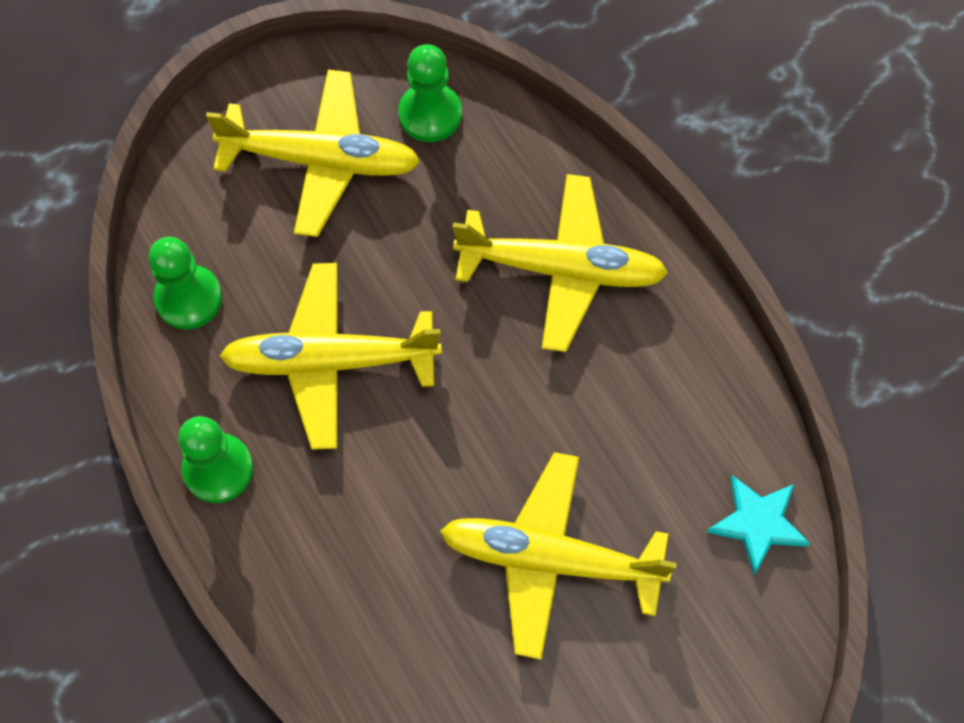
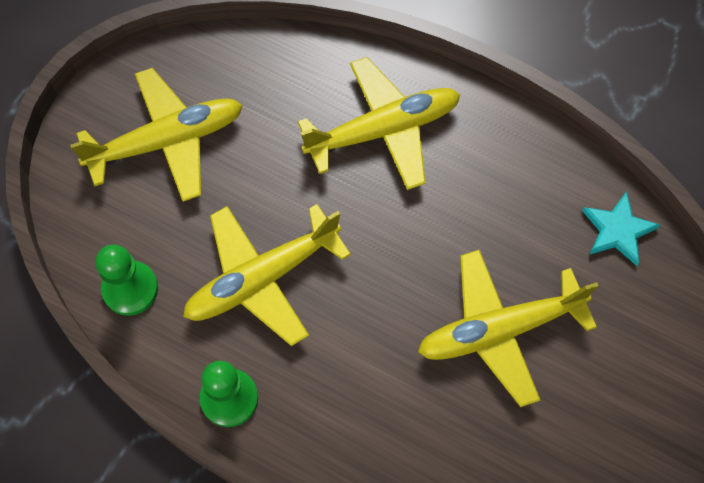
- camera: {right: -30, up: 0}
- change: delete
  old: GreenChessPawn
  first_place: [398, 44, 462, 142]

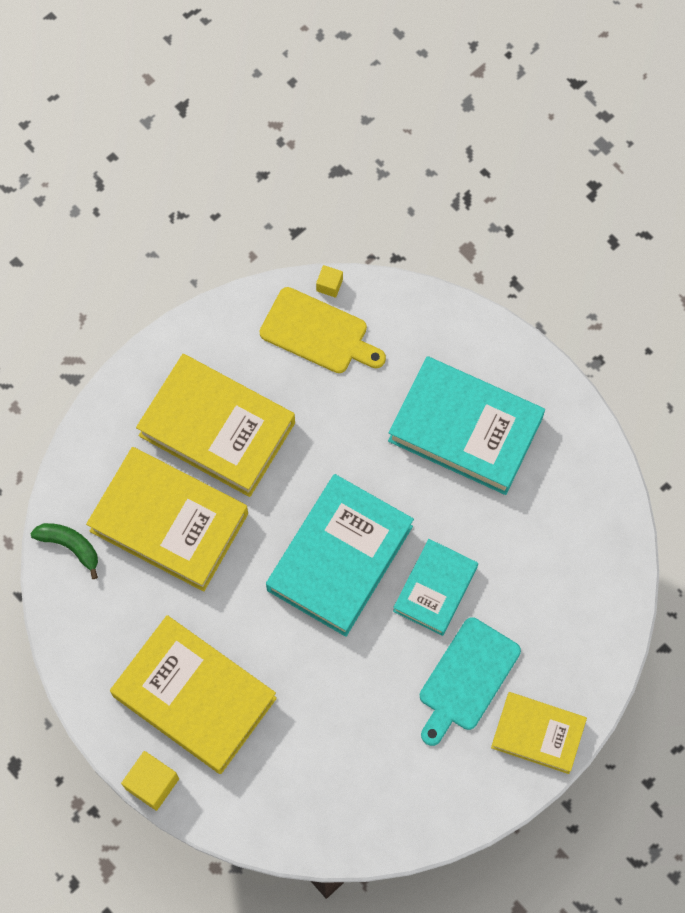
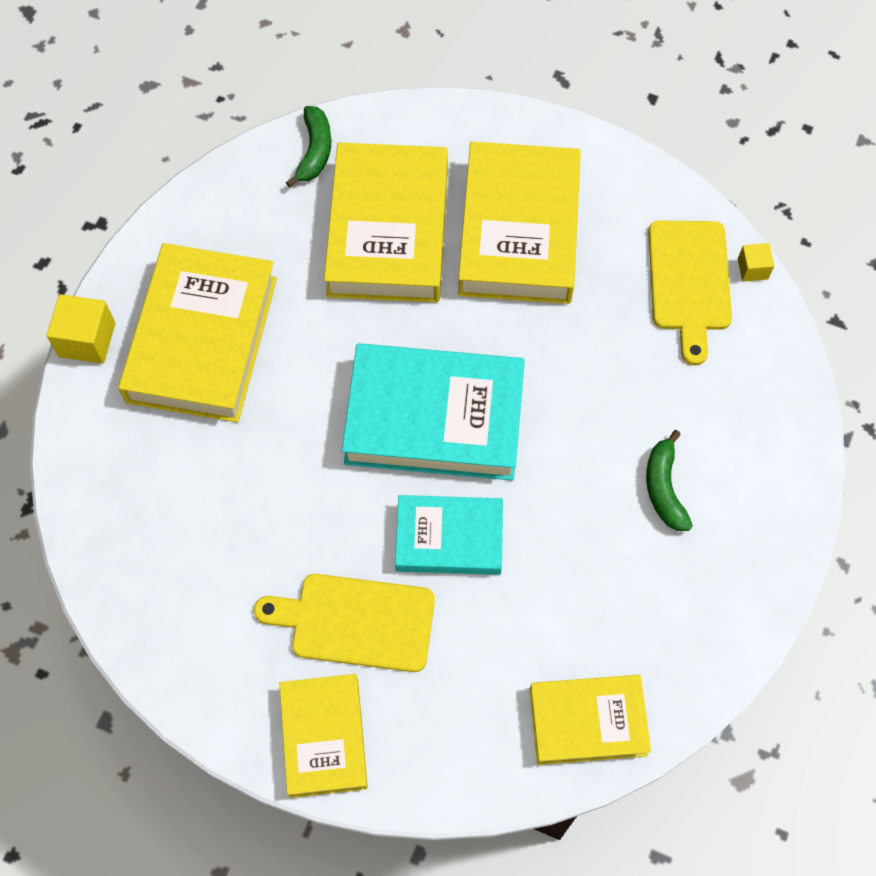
- camera: {right: 65, up: -5}
- change: replace
  old: AquaHardcover
  new: GreenBanana
  first_place: [388, 356, 545, 495]
  second_place: [646, 430, 693, 531]
- change: recolor
  old: AquaBreadBoard
  new: BrightYellowBreadBoard
  first_place: [420, 617, 521, 746]
  second_place: [254, 574, 435, 672]
- change: insert
  new: BrightYellowHardcover
  second_place: [530, 675, 651, 765]

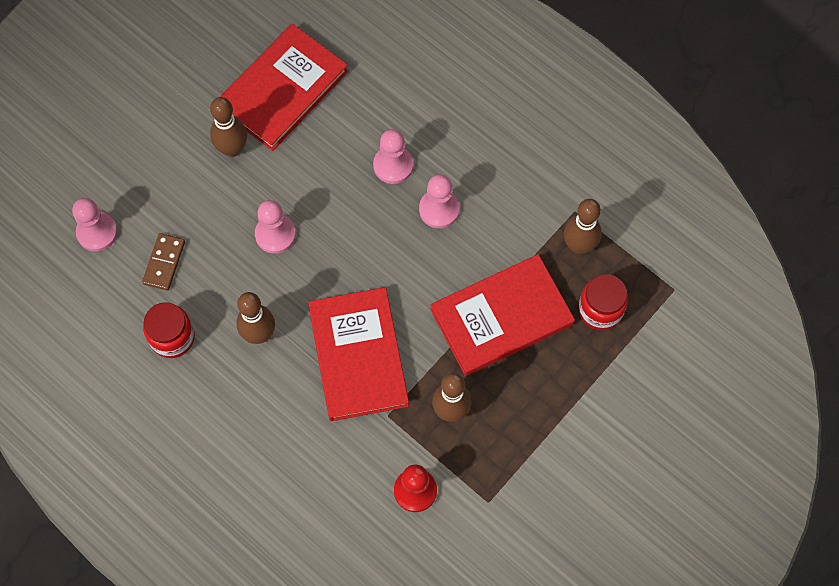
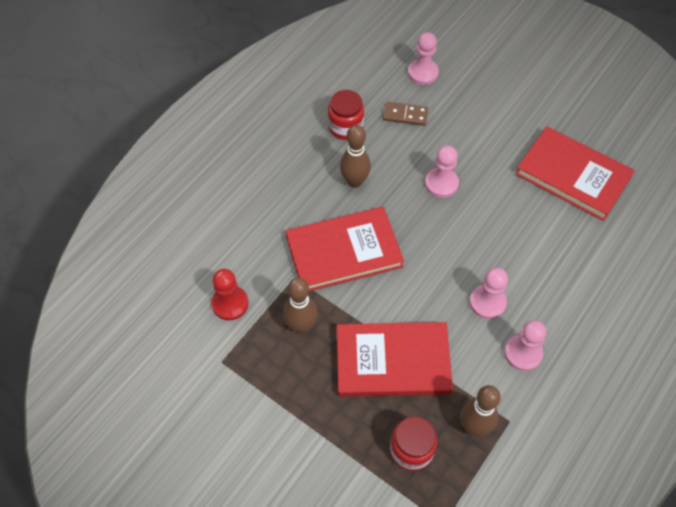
- camera: {right: 85, up: -10}
- change: delete
  old: RussetSkittle
  first_place: [210, 97, 247, 157]
- change: move
  old: RosePinkChessPawn
  first_place: [373, 129, 413, 184]
  second_place: [504, 320, 546, 371]
- change: rotate
  old: RedHardcover
  first_place: [430, 254, 575, 376]
  second_place: [337, 322, 453, 397]
  degrees: -60

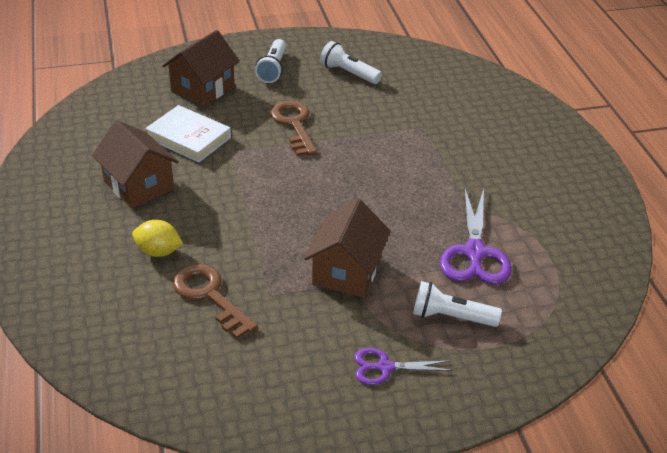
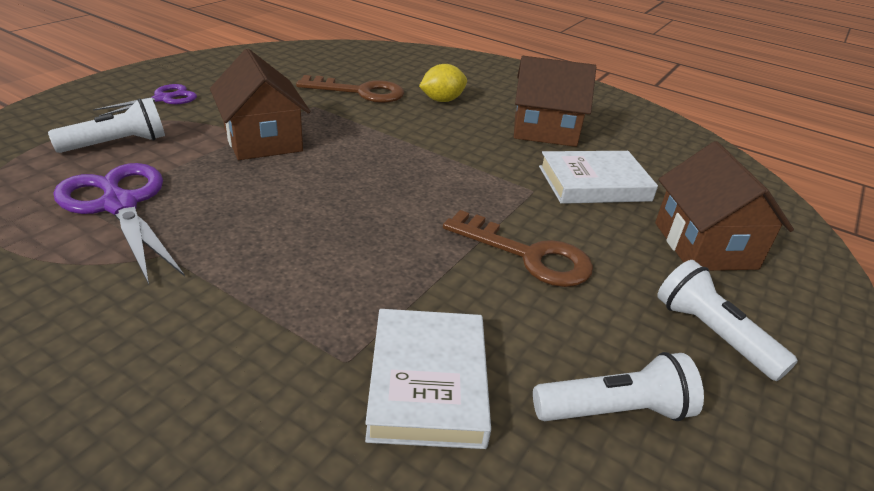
- camera: {right: 135, up: -5}
- change: insert
  new: SnowWhiteHardcover
  second_place: [365, 309, 491, 449]

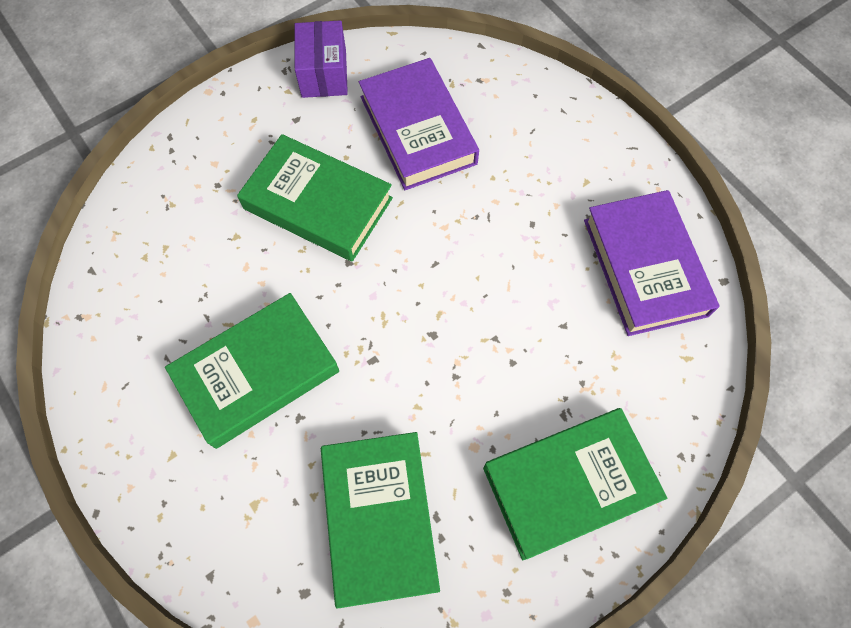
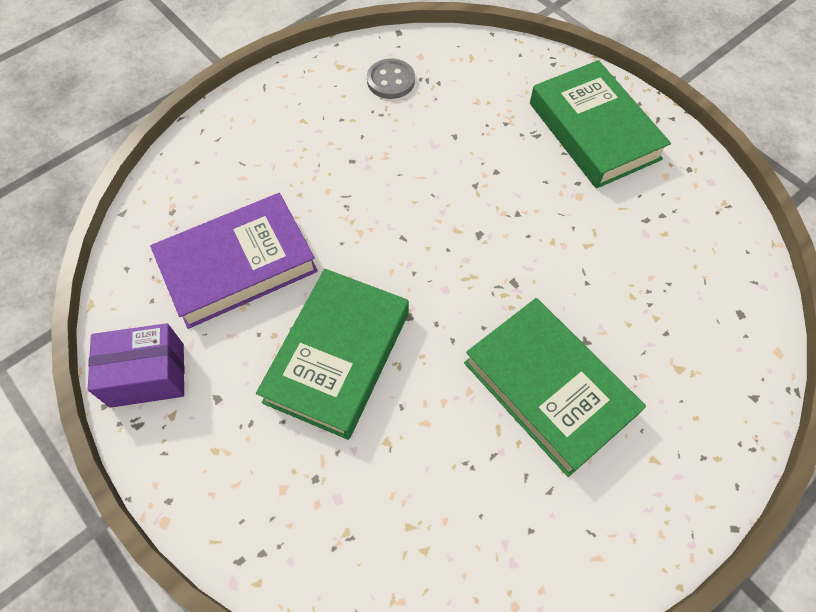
- camera: {right: -95, up: -5}
- change: replace
  old: RoyalPurpleHardcover
  new: GreySewingButton
  first_place: [584, 190, 720, 336]
  second_place: [367, 59, 415, 99]
- change: delete
  old: GreenHardcover
  first_place: [321, 432, 440, 609]

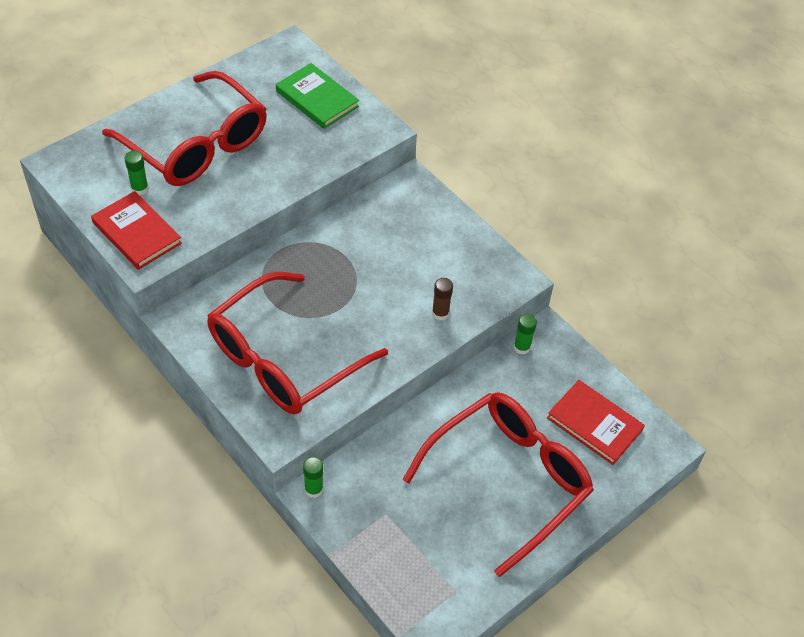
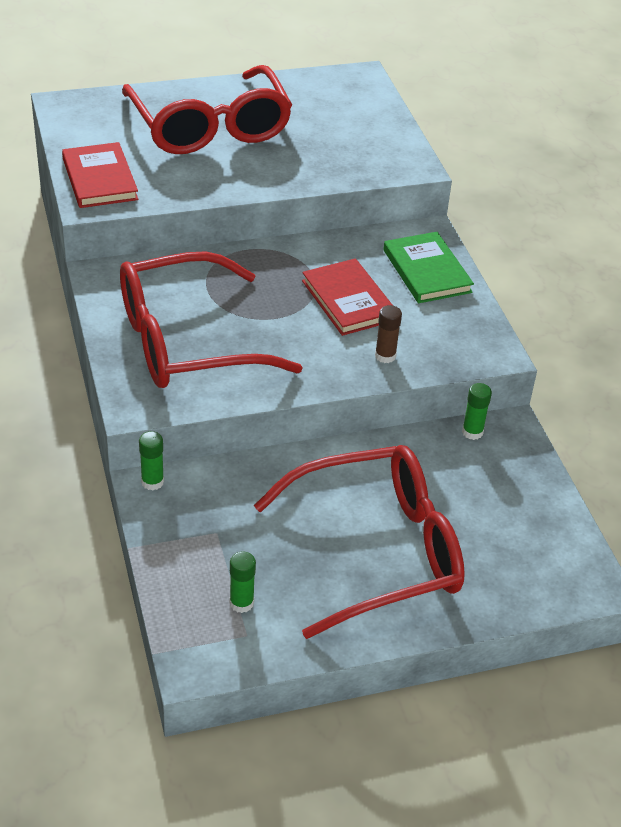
- camera: {right: 25, up: -10}
- change: move
  old: GreenHardcover
  first_place: [276, 63, 359, 129]
  second_place: [383, 232, 474, 303]
- change: move
  old: GreenStickOfGlue
  first_place: [125, 151, 149, 196]
  second_place: [229, 551, 256, 613]
- change: move
  old: RedHardcover
  first_place: [547, 380, 645, 465]
  second_place: [302, 258, 392, 336]

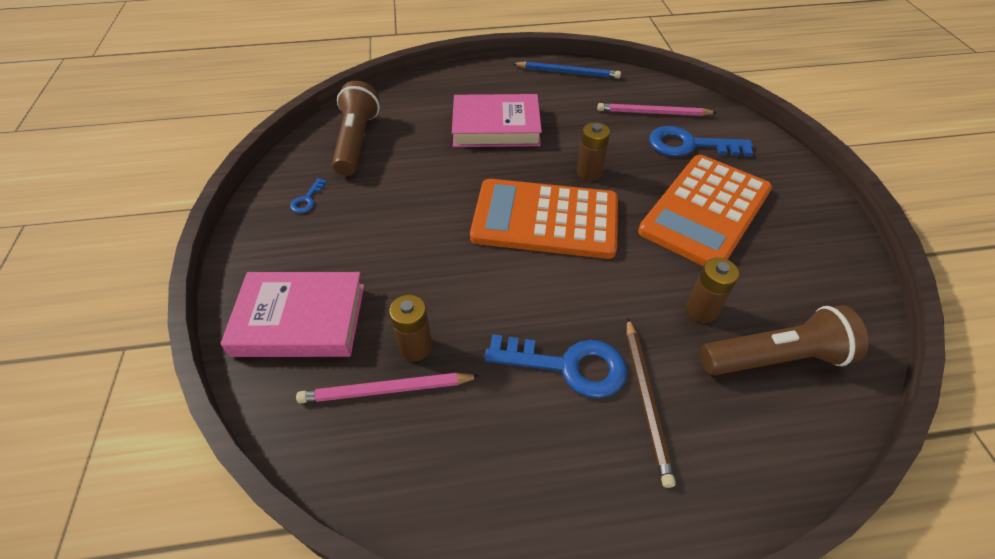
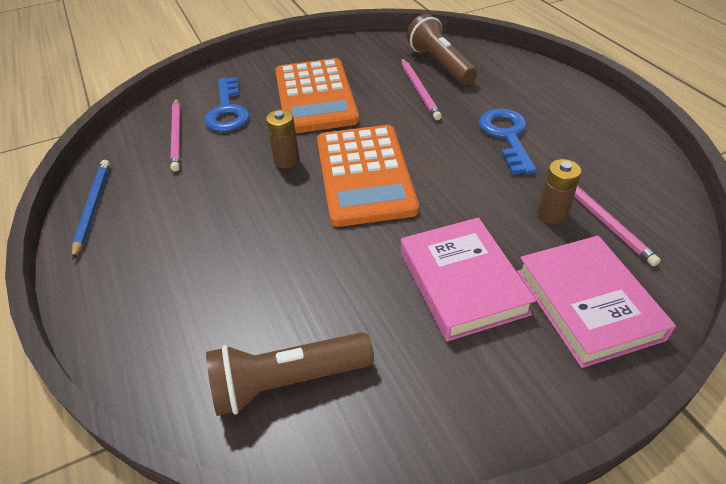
- camera: {right: -105, up: -5}
- change: move
  old: RosePinkHardcover
  first_place: [452, 94, 542, 147]
  second_place: [401, 218, 536, 341]
- change: rotate
  old: OrangeColouredPocketCalculator
  first_place: [638, 155, 772, 266]
  second_place: [275, 58, 359, 133]
  degrees: 60
- change: delete
  old: CobaltDoorKey
  first_place: [290, 178, 327, 213]
- change: replace
  old: RussetAaBattery
  new: RosePinkWoodenPencil
  first_place: [686, 258, 739, 323]
  second_place: [401, 58, 442, 120]
- change: delete
  old: RussetWoodenPencil
  first_place: [627, 318, 676, 488]

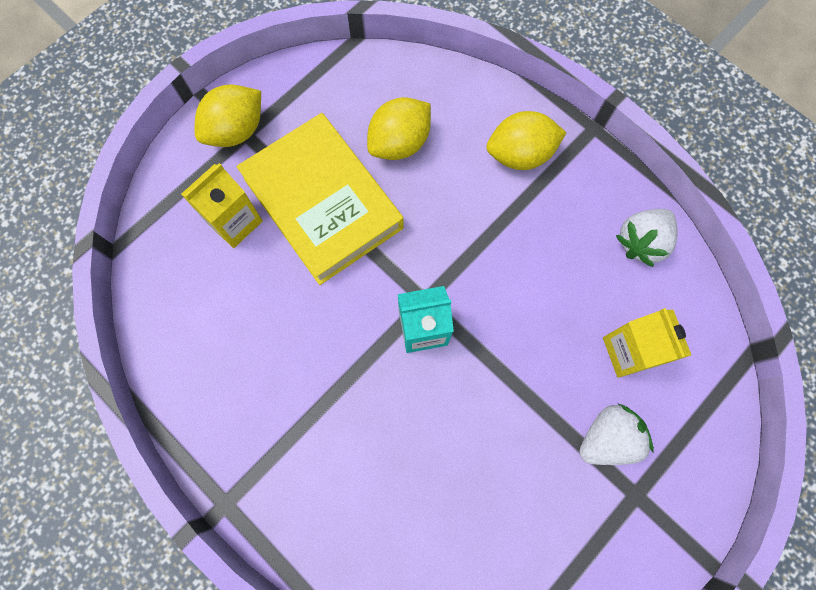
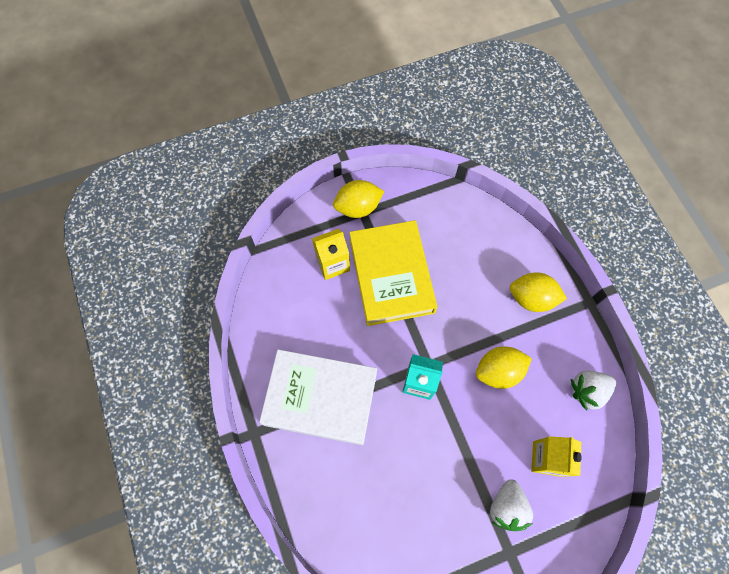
- camera: {right: 25, up: -5}
- change: move
  old: BrightYellowLemon
  first_place: [367, 97, 431, 160]
  second_place: [476, 346, 532, 389]
- change: rotate
  old: SnowWhiteStrawberry
  first_place: [579, 403, 654, 465]
  second_place: [490, 479, 533, 531]
  degrees: 105
- change: insert
  new: SnowWhiteHardcover
  second_place: [259, 349, 377, 445]

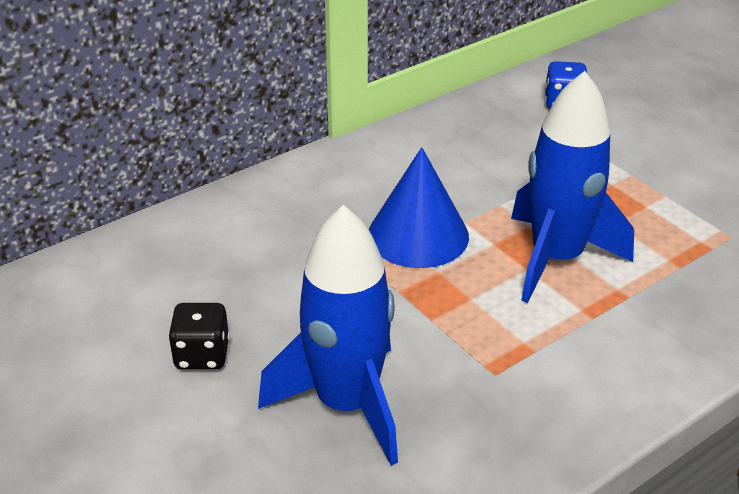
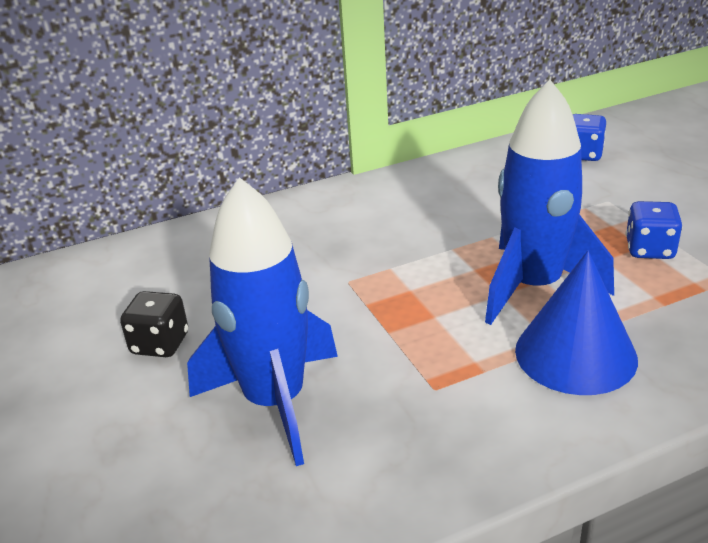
- camera: {right: 15, up: -5}
- change: move
  old: CobaltCone
  first_place: [369, 147, 469, 268]
  second_place: [515, 251, 638, 395]
- change: insert
  new: CobaltDice
  second_place: [626, 201, 683, 259]

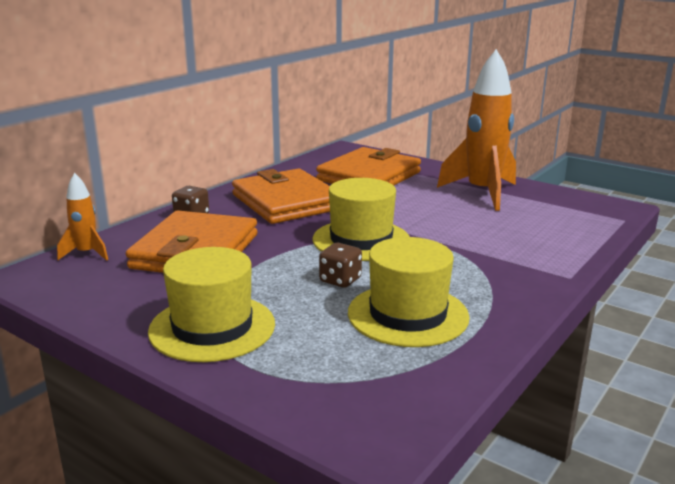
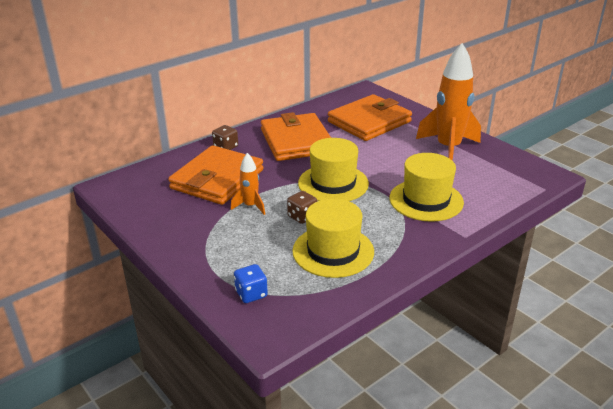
- camera: {right: 15, up: 10}
- change: move
  old: OrangeColouredRocket
  first_place: [57, 173, 108, 261]
  second_place: [231, 153, 265, 215]
- change: move
  old: BrightYellowTallHat
  first_place: [148, 247, 275, 362]
  second_place: [389, 153, 464, 222]
- change: insert
  new: CobaltDice
  second_place: [234, 264, 268, 303]

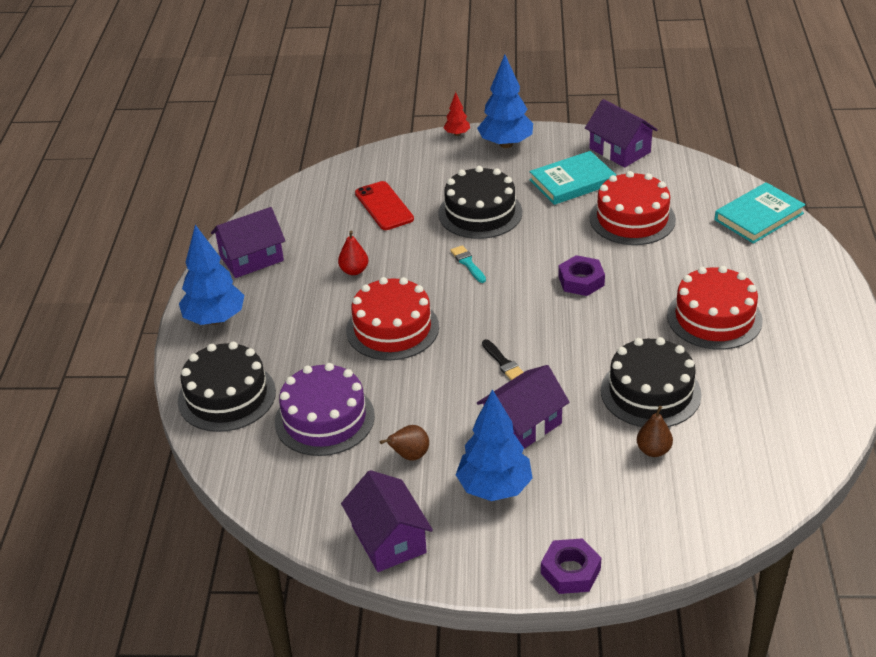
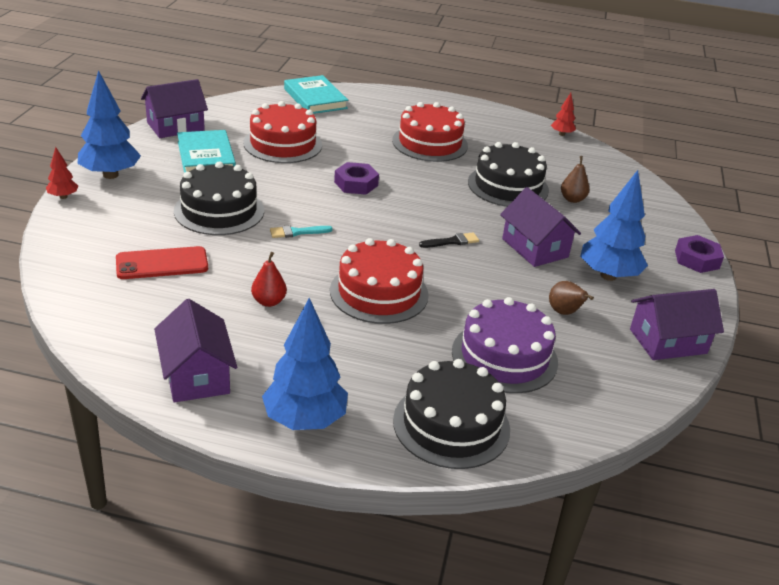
- camera: {right: -85, up: -5}
- change: insert
  new: RedFirTree
  second_place: [551, 93, 576, 136]

